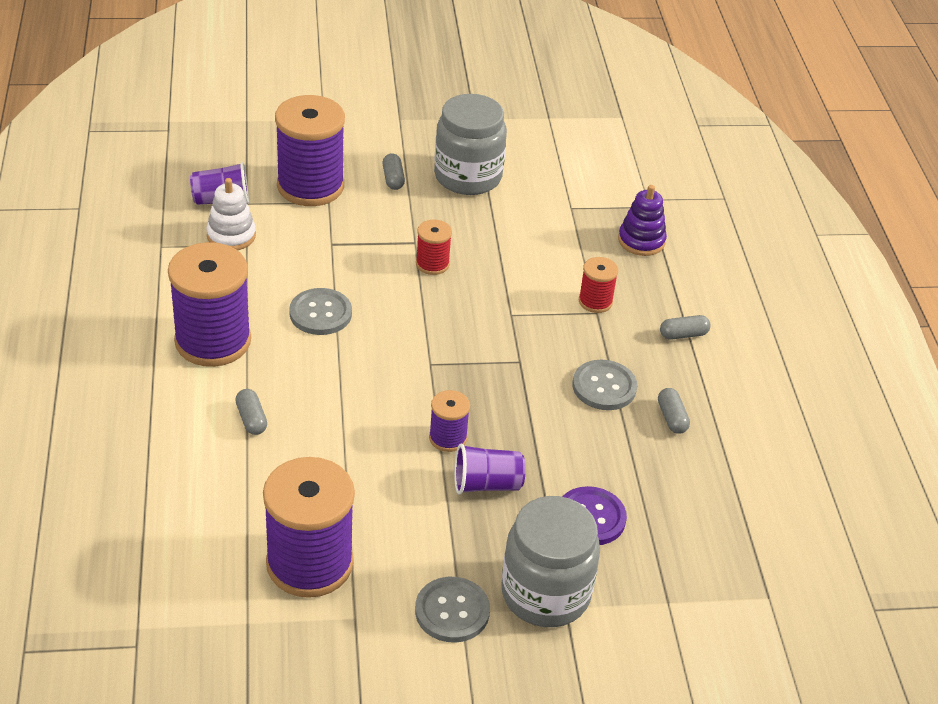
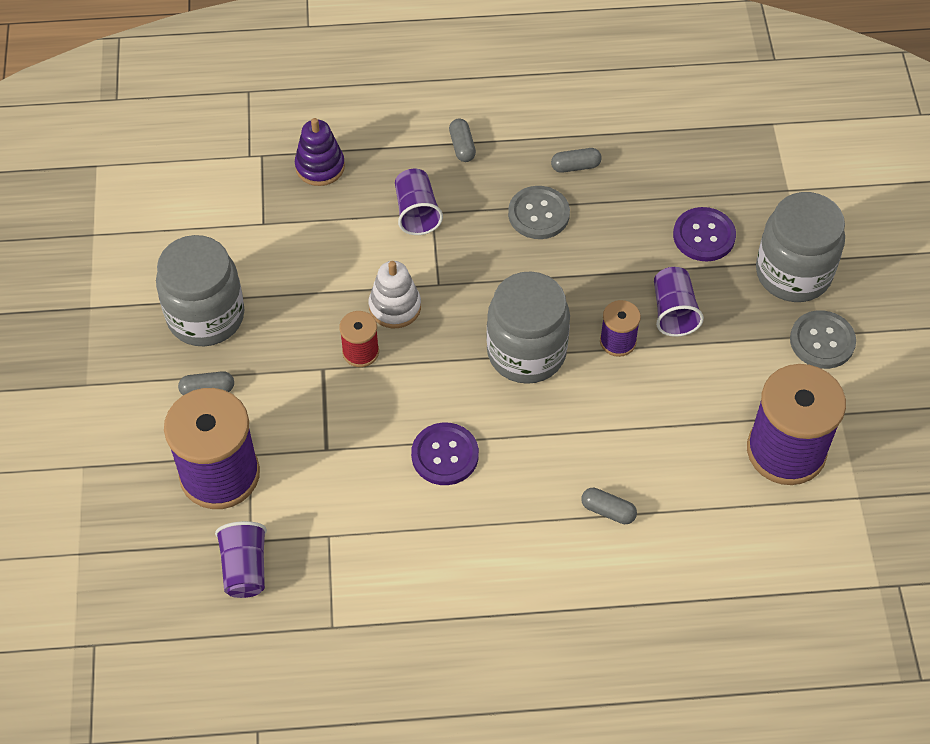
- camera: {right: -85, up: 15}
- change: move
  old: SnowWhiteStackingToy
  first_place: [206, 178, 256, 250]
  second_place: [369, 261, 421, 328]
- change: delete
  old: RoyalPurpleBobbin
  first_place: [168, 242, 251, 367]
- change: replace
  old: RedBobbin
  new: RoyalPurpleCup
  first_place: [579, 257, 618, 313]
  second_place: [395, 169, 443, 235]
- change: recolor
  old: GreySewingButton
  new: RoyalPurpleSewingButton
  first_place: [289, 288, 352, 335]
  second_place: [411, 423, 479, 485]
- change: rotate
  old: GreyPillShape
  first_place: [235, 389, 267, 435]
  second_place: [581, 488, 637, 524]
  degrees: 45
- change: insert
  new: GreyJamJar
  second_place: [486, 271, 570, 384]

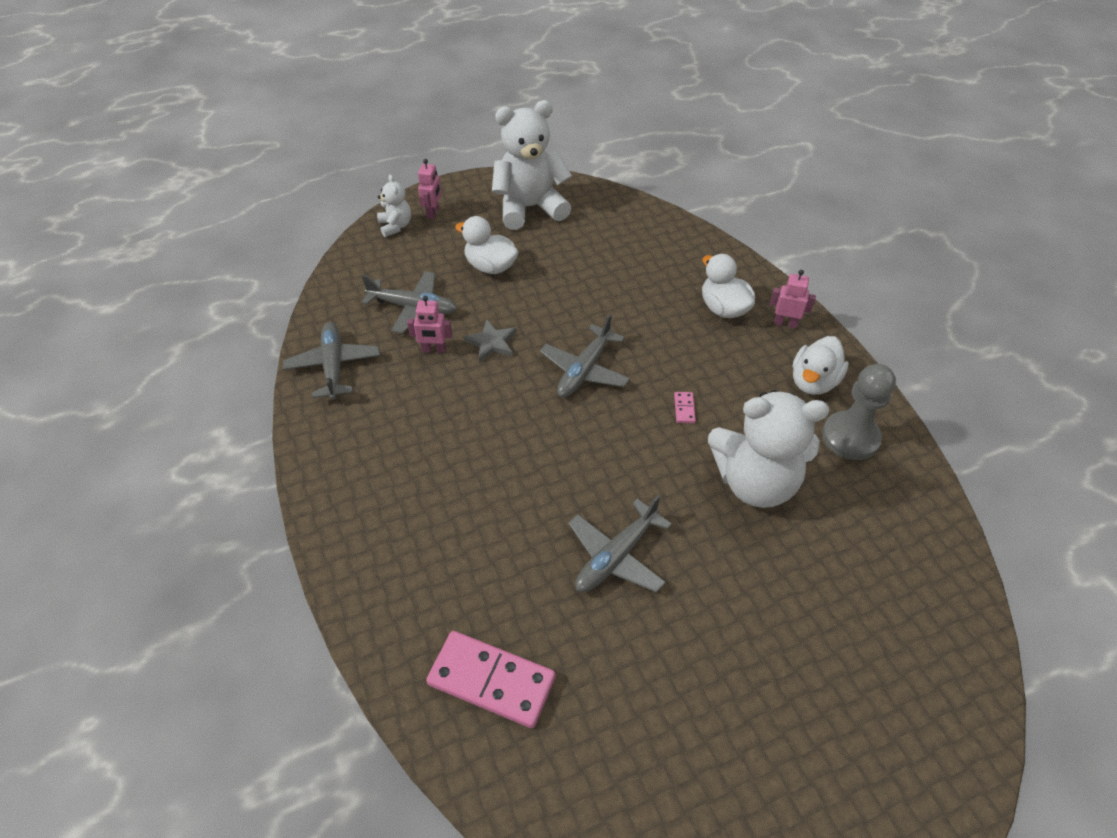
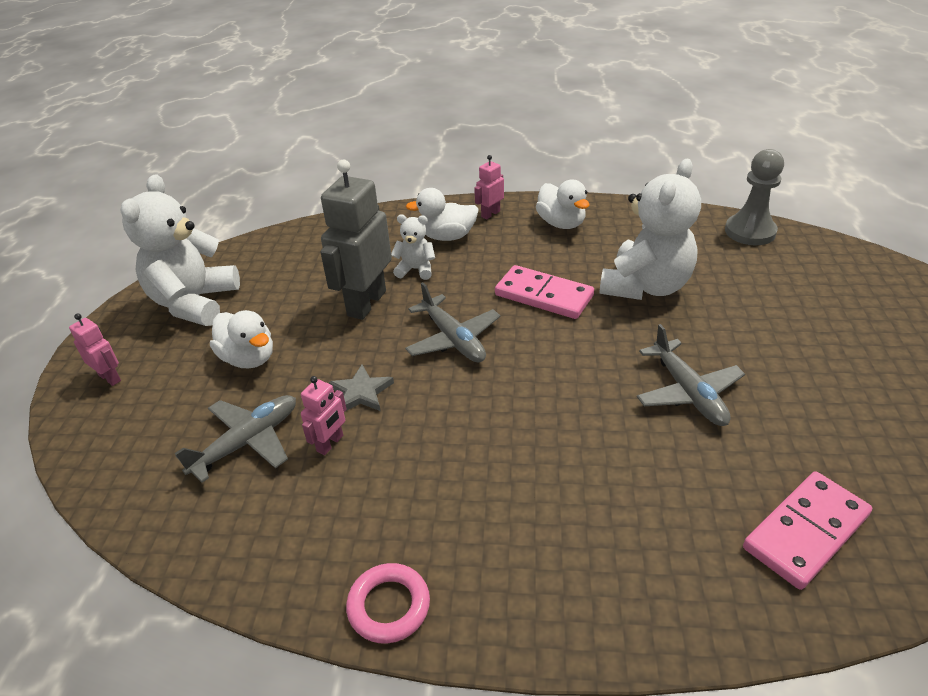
- camera: {right: -60, up: -10}
- change: move
  old: SnowWhiteStuffedBear
  first_place: [377, 175, 411, 237]
  second_place: [391, 215, 435, 280]
- change: rotate
  old: SnowWhiteToyDuck
  first_place: [455, 216, 519, 274]
  second_place: [210, 310, 273, 369]
  degrees: -105
- change: delete
  old: GreyAeroplane
  first_place: [283, 322, 380, 400]
- change: move
  old: GreyChessPawn
  first_place: [822, 364, 896, 460]
  second_place: [725, 149, 784, 245]
- change: resize
  old: RosePinkDominoTile
  first_place: [674, 392, 696, 423]
  second_place: [495, 265, 594, 319]
  factor: 2.44
- change: insert
  new: GreyToyRobot
  second_place: [320, 160, 392, 320]
- change: insert
  new: RosePinkHoop
  second_place: [346, 563, 430, 644]

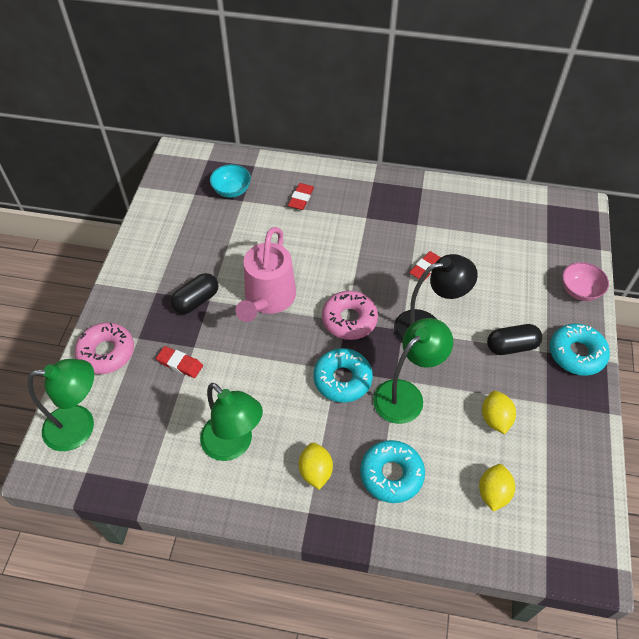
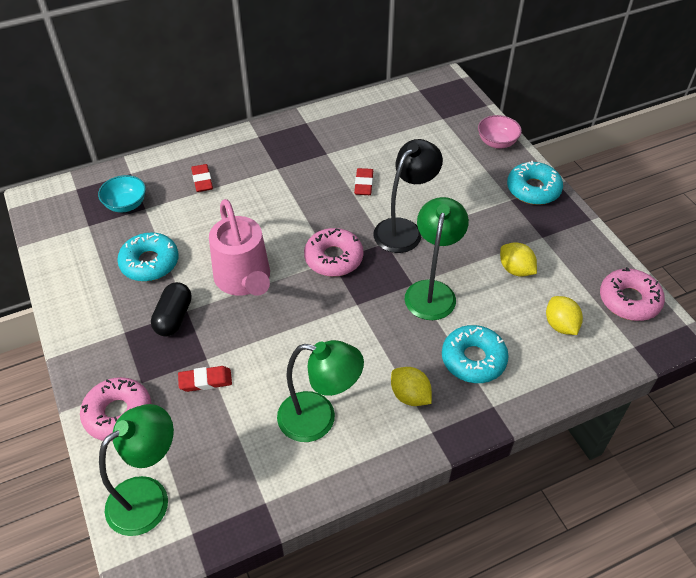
- camera: {right: -35, up: -5}
- change: delete
  old: BlackPillShape
  first_place: [487, 324, 542, 355]
- change: move
  old: AquaDoughnut
  first_place: [313, 348, 373, 402]
  second_place: [117, 232, 179, 282]
- change: insert
  new: RosePinkDoughnut
  second_place: [600, 267, 665, 321]

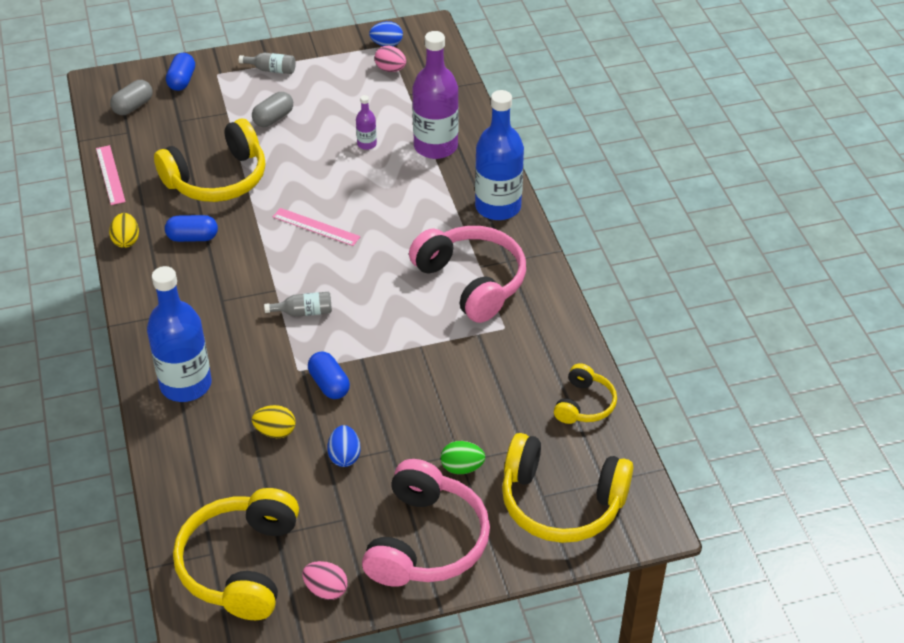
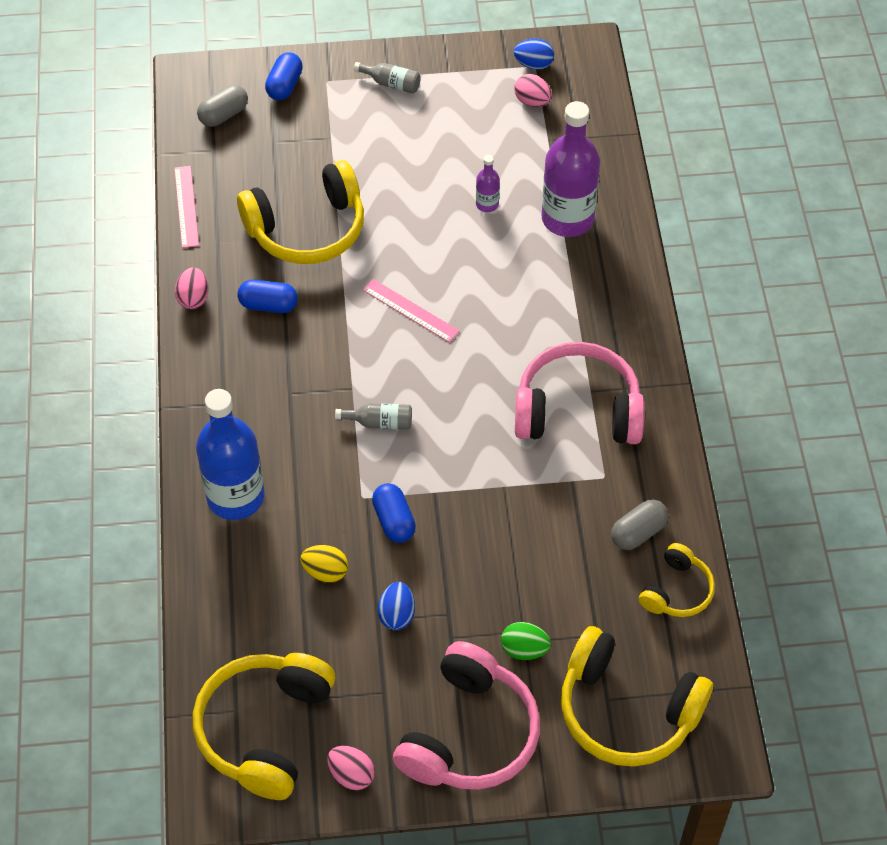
- camera: {right: 10, up: 10}
- change: delete
  old: CobaltDrinkBottle
  first_place: [475, 90, 524, 220]
- change: move
  old: GreyPillShape
  first_place: [252, 92, 293, 127]
  second_place: [611, 499, 668, 550]
- change: recolor
  old: BrightYellowEggShape
  new: RosePinkEggShape
  first_place: [109, 213, 139, 248]
  second_place: [175, 267, 209, 309]
- change: rotate
  old: RosePinkHeadset
  first_place: [409, 226, 526, 323]
  second_place: [515, 342, 645, 444]
  degrees: -60

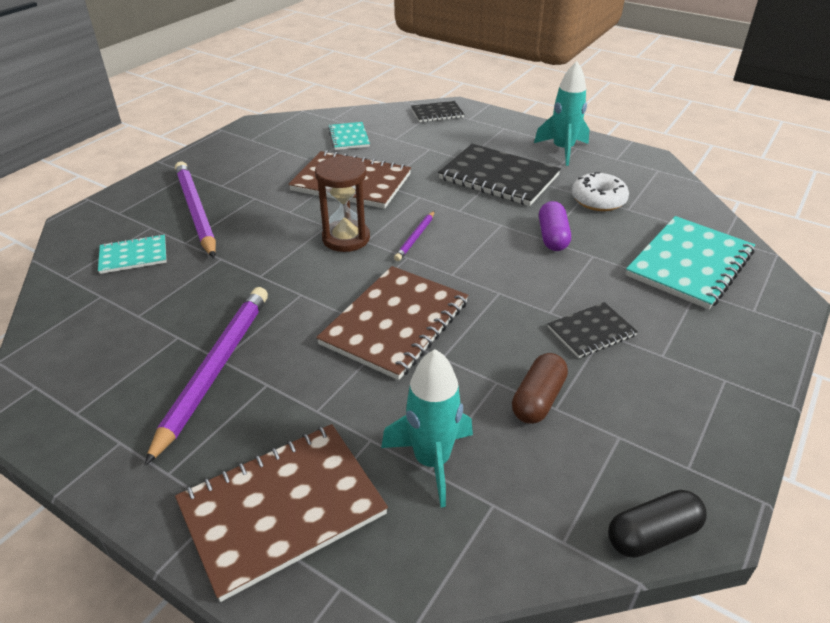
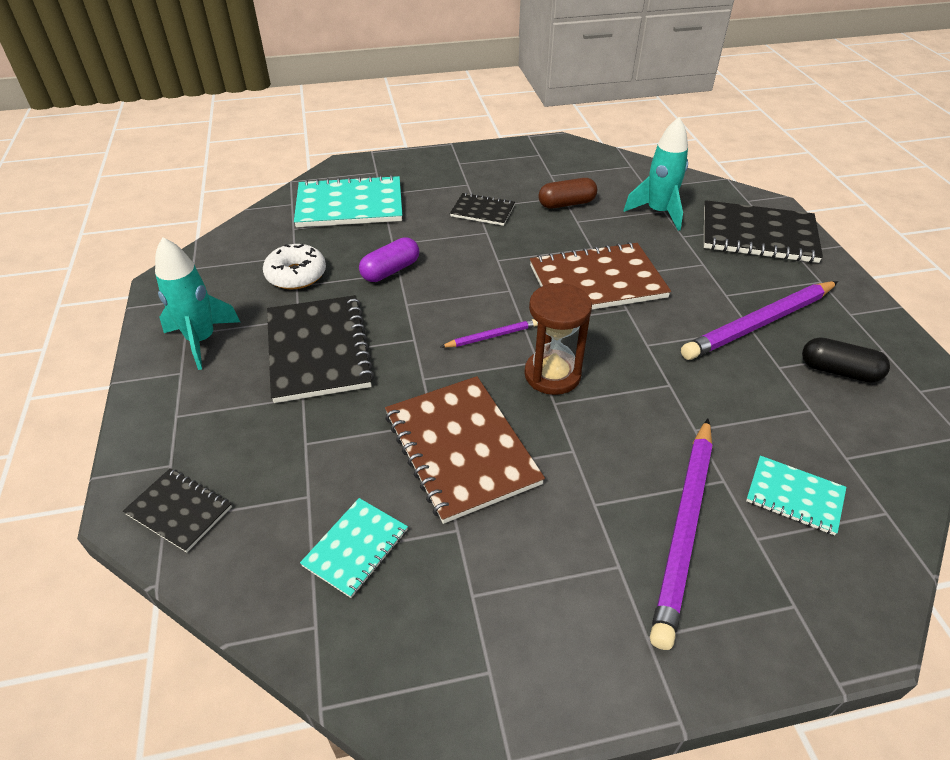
- camera: {right: -135, up: 5}
- change: recolor
  old: RussetNotebook
  new: BlackNotebook
  first_place: [175, 424, 388, 602]
  second_place: [704, 200, 823, 263]
- change: move
  old: BlackPillShape
  first_place: [608, 490, 707, 558]
  second_place: [802, 337, 890, 383]

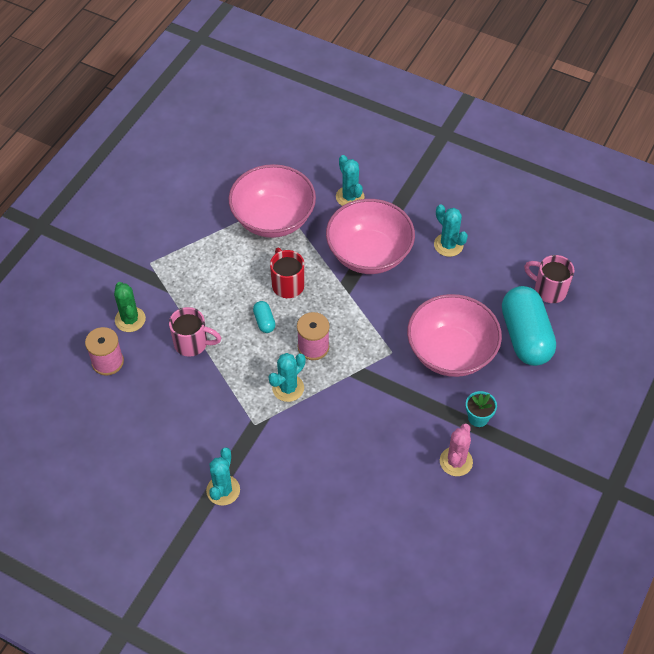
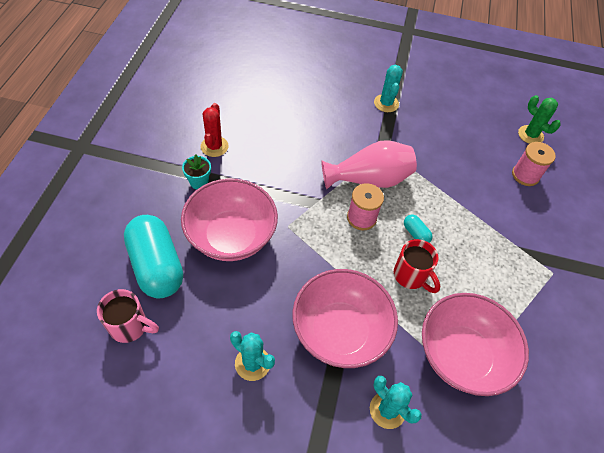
- camera: {right: 160, up: 0}
- change: move
  old: GreenPricklyPlant
  first_place: [114, 282, 146, 332]
  second_place: [518, 95, 560, 144]
- change: delete
  old: RosePinkTeaMug
  first_place: [169, 307, 221, 357]
- change: replace
  old: AquaPricklyPlant
  new: RosePinkVase
  first_place: [268, 353, 306, 402]
  second_place: [321, 140, 417, 189]
- change: recolor
  old: RosePinkPricklyPlant
  new: RedPricklyPlant
  first_place: [440, 423, 473, 476]
  second_place: [201, 103, 229, 157]

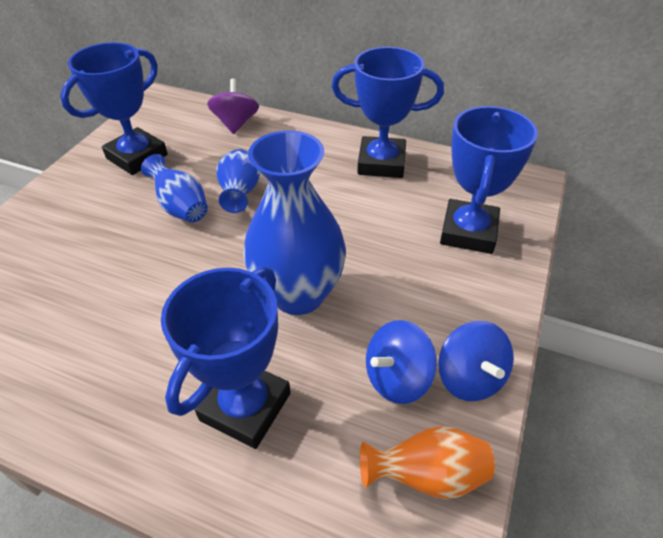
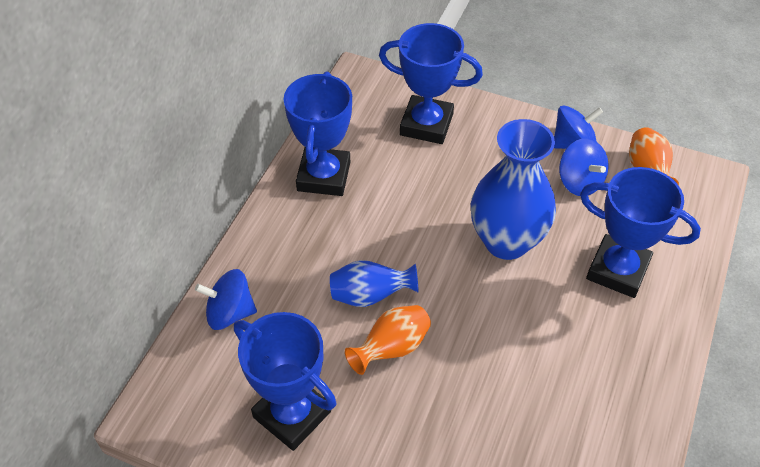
- camera: {right: -90, up: 5}
- change: recolor
  old: RoyalPurpleToyTop
  new: CobaltToyTop
  first_place: [207, 78, 259, 134]
  second_place: [195, 269, 257, 330]
- change: recolor
  old: CobaltVase
  new: OrangeColouredVase
  first_place: [141, 154, 208, 222]
  second_place: [345, 305, 431, 375]

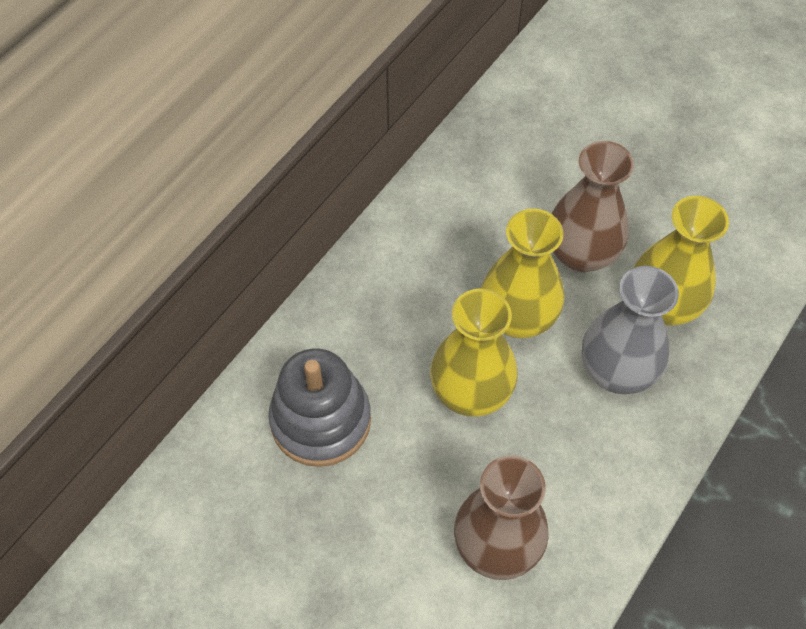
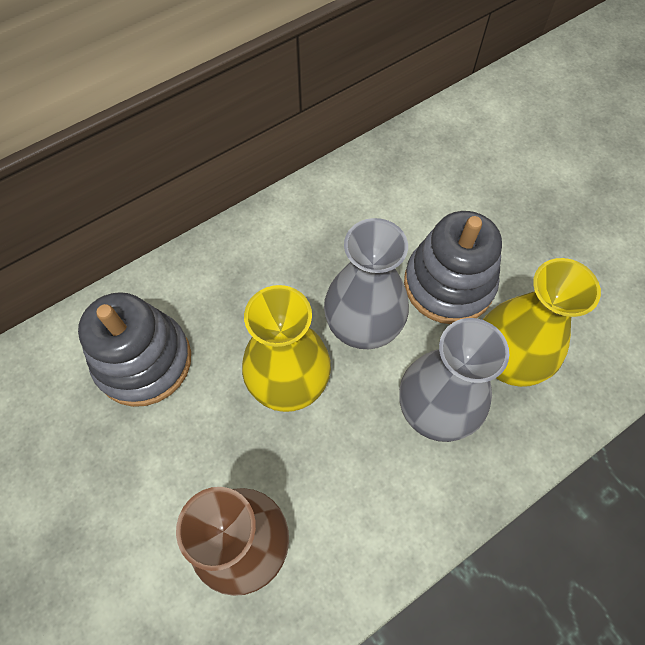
- camera: {right: 20, up: 5}
- change: replace
  old: RussetVase
  new: GreyStackingToy
  first_place: [552, 141, 634, 272]
  second_place: [404, 211, 502, 324]
- change: recolor
  old: BrightYellowVase
  new: GreyVase
  first_place: [481, 209, 565, 338]
  second_place: [324, 218, 409, 349]

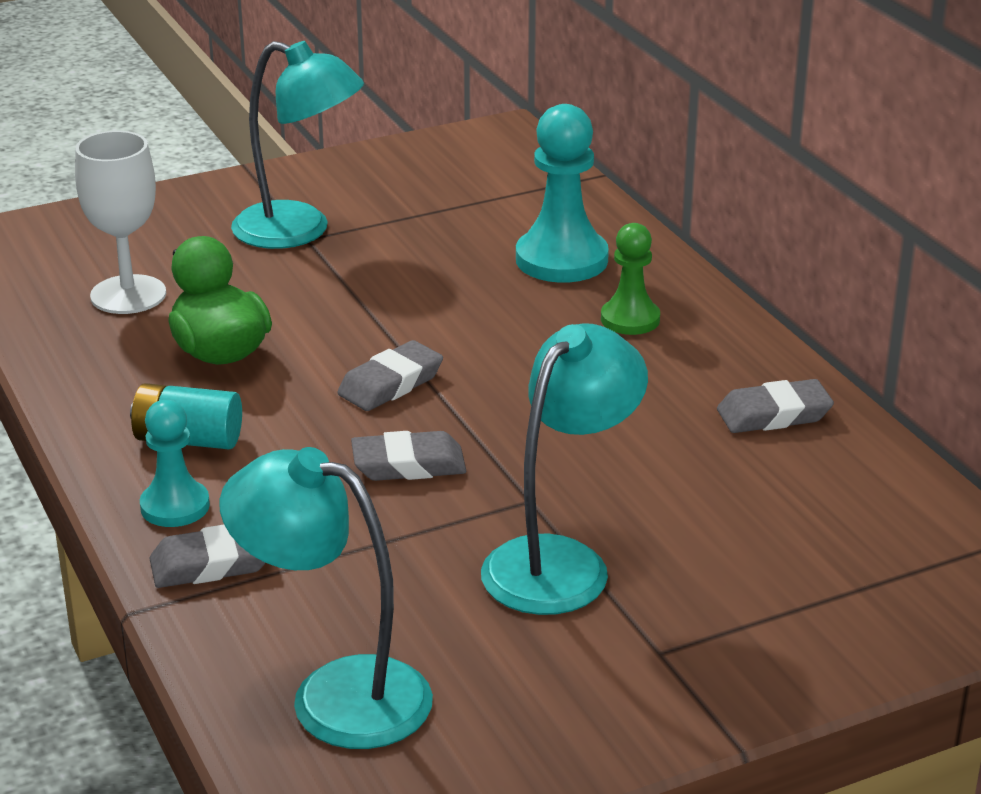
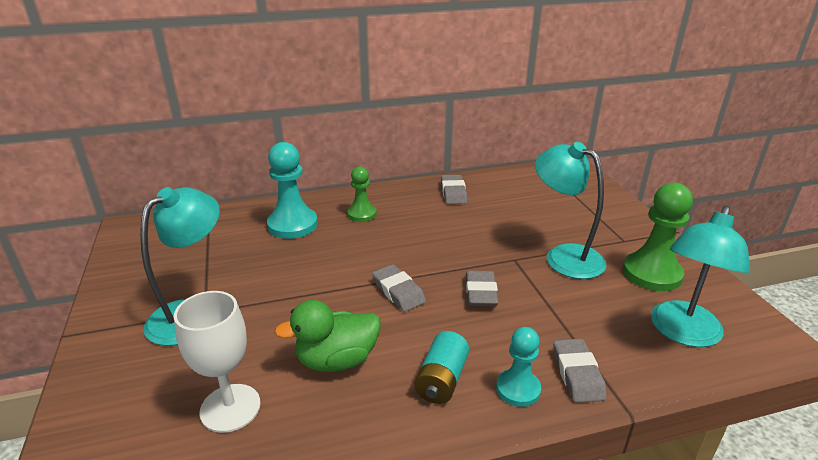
- camera: {right: -80, up: 0}
- change: insert
  new: GreenChessPawn
  second_place: [623, 183, 693, 291]

